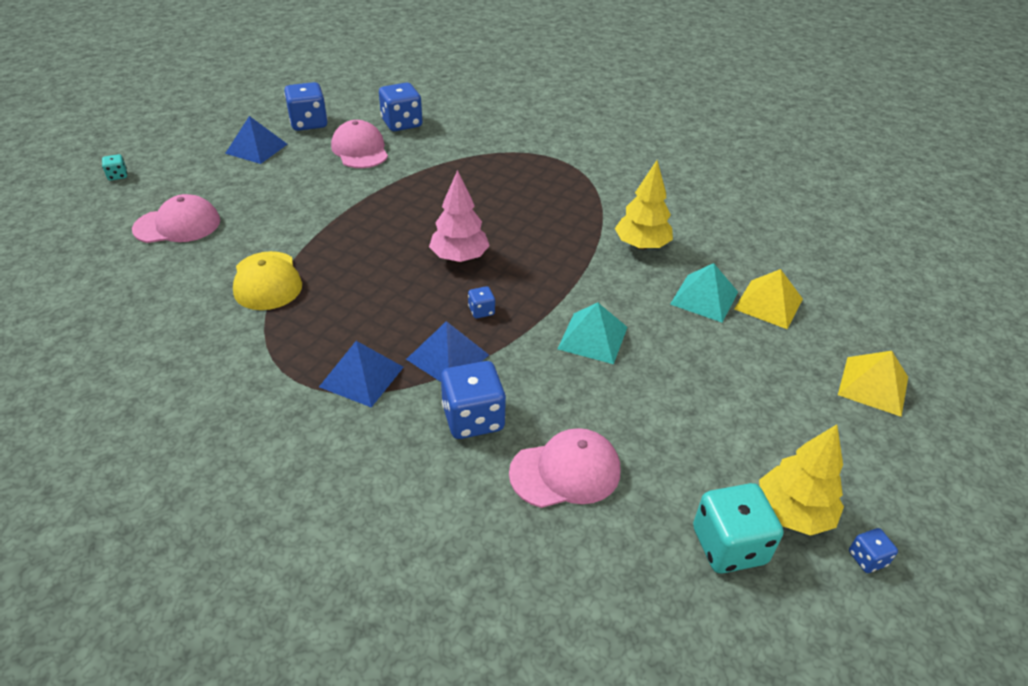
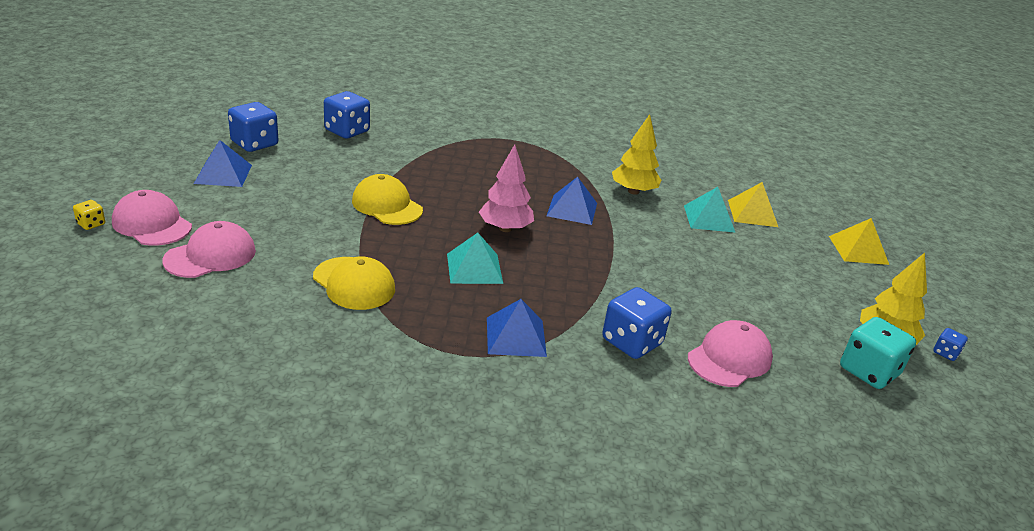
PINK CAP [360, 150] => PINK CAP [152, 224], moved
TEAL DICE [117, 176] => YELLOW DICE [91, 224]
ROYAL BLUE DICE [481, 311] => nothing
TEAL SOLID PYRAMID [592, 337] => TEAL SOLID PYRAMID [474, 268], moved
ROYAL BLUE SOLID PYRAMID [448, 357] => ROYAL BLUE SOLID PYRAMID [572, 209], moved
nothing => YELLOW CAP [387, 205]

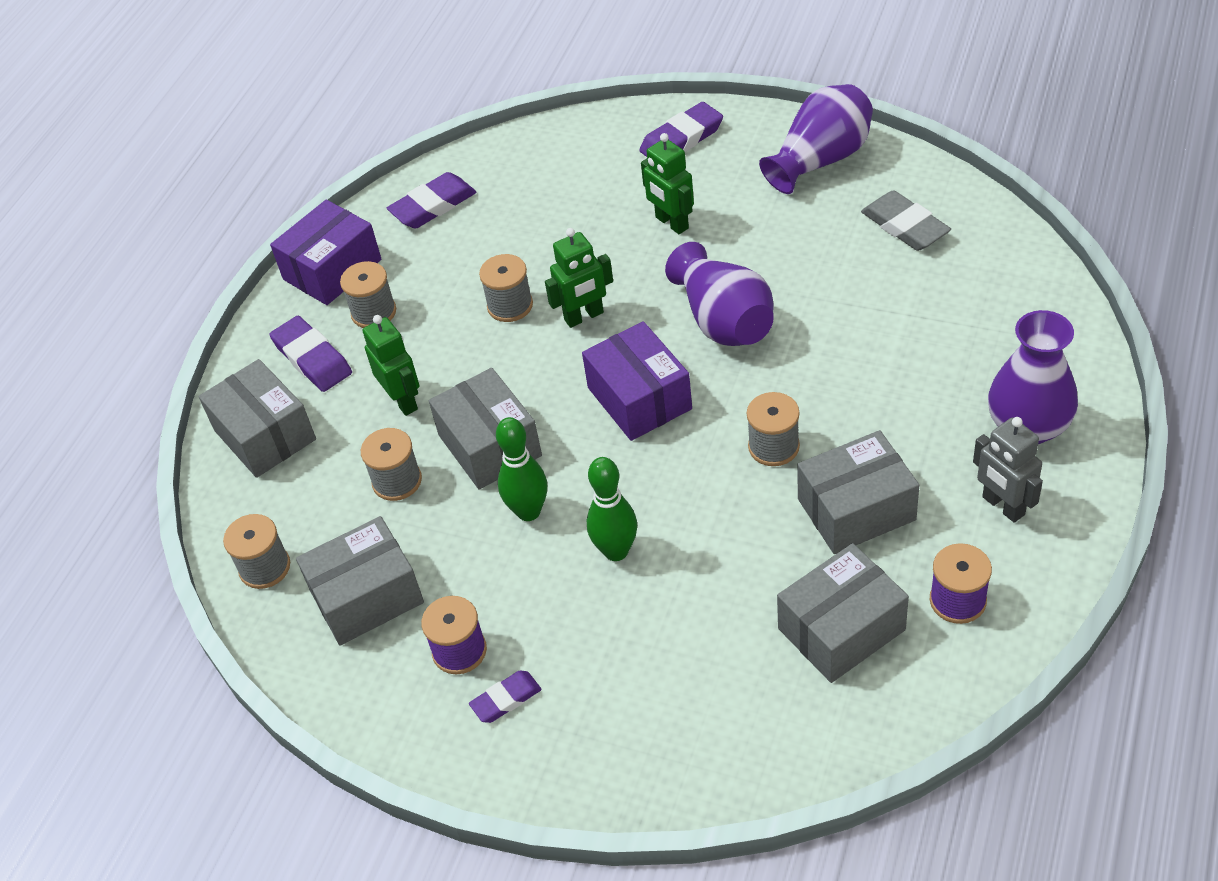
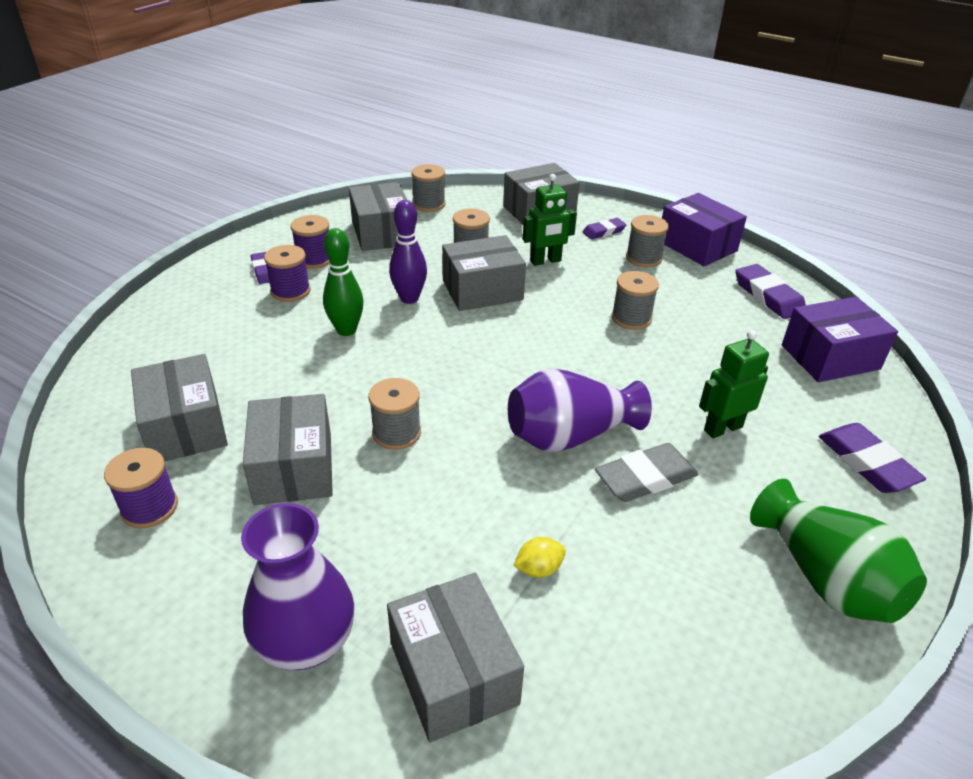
PURPLE TALL VASE [820, 159] => LEAF-GREEN TALL VASE [826, 578]
ASH-GREY PENCIL ERASER [905, 226] => ASH-GREY PENCIL ERASER [645, 478], moved
LEAF-GREEN TOY ROBOT [584, 317] => nothing
PURPLE PENCIL ERASER [312, 358] => PURPLE PENCIL ERASER [603, 231], x0.62
PURPLE PACKAGE [639, 398] => PURPLE PACKAGE [830, 357], moved
LEAF-GREEN SKITTLE [528, 511] => PURPLE SKITTLE [409, 298]
ASH-GREY TOY ROBOT [1003, 506] => nothing
nothing => PURPLE SPOOL [290, 291]
nothing => YELLOW TOY LEMON [539, 569]
nothing => ASH-GREY PACKAGE [453, 673]

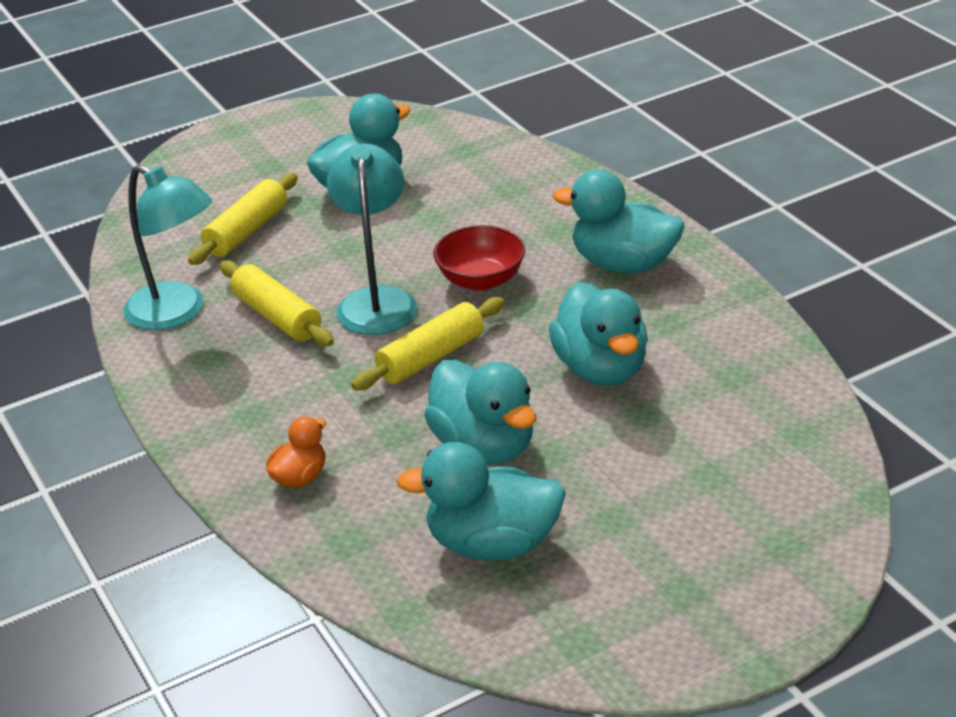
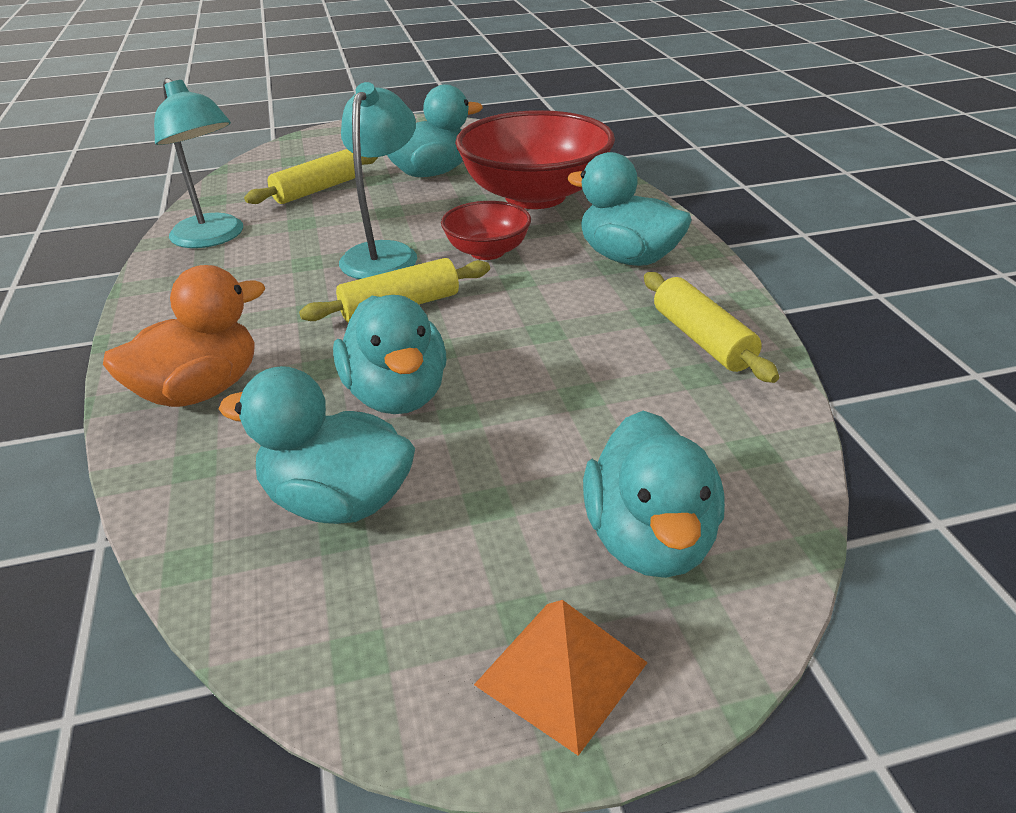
YELLOW PASTRY ROLLER [277, 316] => YELLOW PASTRY ROLLER [703, 339], moved
TEAL DUCK [601, 369] => TEAL DUCK [650, 540], moved
BRIGHT ORANGE DUCK [300, 477] => BRIGHT ORANGE DUCK [200, 391], x1.87
nothing => SCARLET DEEP DISH [535, 196]
nothing => BRIGHT ORANGE SOLID PYRAMID [561, 673]

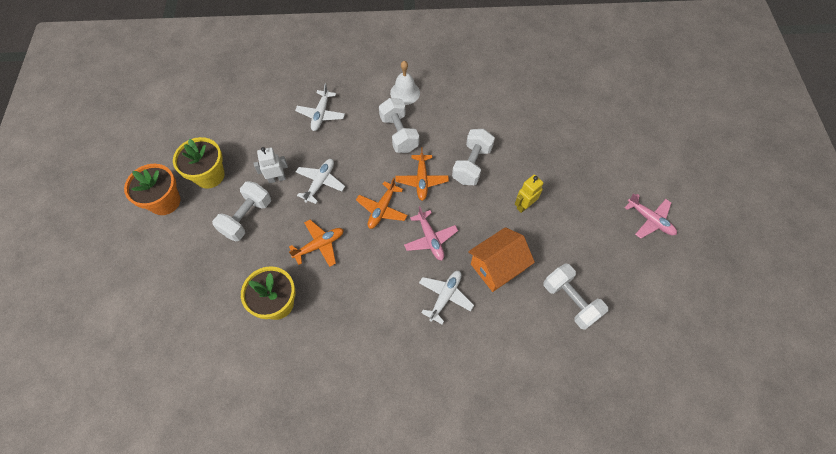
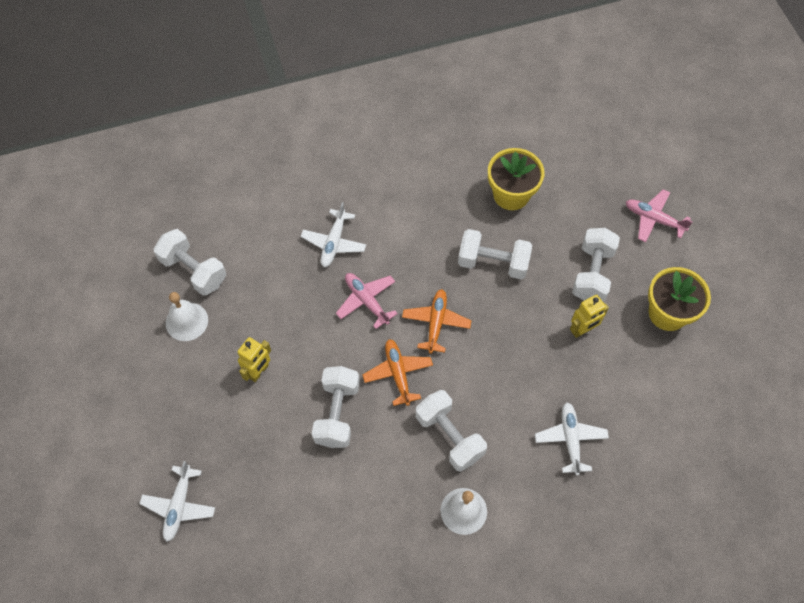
SNOW-WHITE TOY ROBOT [277, 178] => YELLOW TOY ROBOT [582, 330]
SNOW-WHITE TOY PLANE [320, 182] => SNOW-WHITE TOY PLANE [179, 506], moved
BRIGHT ORANGE POTTED PLANT [165, 201] => nothing
PINK TOY PLANE [650, 220] => PINK TOY PLANE [654, 219], moved
BRIGHT ORANGE TOY PLANE [319, 245] => SNOW-WHITE DUMBBELL [493, 263]
BRIGHT ORANGE TOY HOUSE [497, 267] => nothing
nothing => SNOW-WHITE SCHOOL BELL [186, 321]

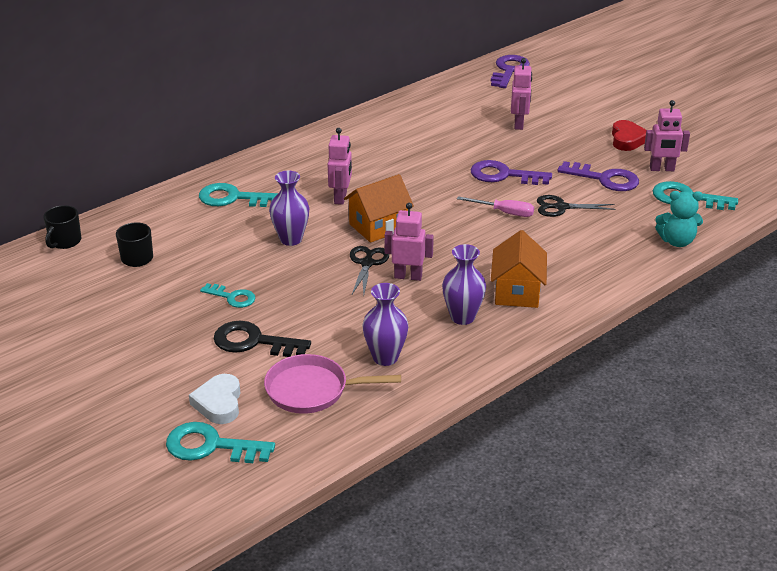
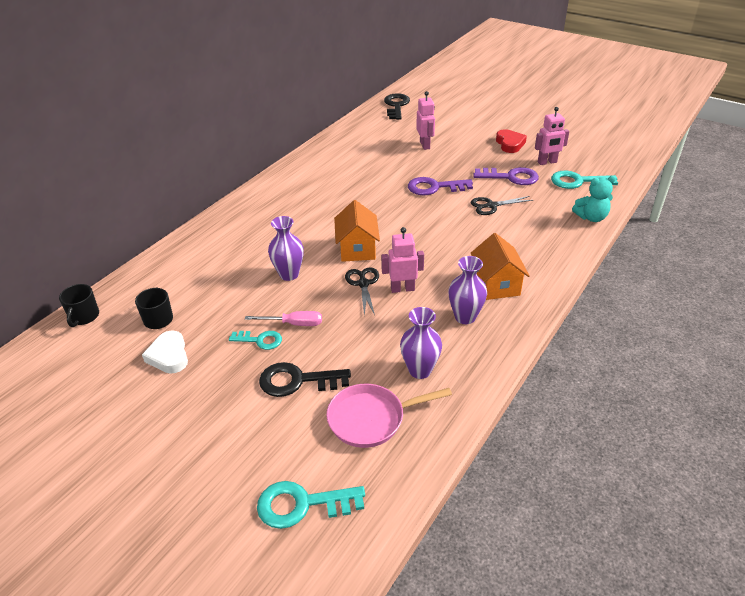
PURPLE DOOR KEY [509, 70] => BLACK DOOR KEY [396, 106]
PINK TOY ROBOT [341, 198] => nothing
BRIGHT ORANGE TOY HOUSE [378, 226] => BRIGHT ORANGE TOY HOUSE [357, 249], 45 degrees counterclockwise
TEAL DOOR KEY [233, 198] => nothing
PINK SCREWDRIVER [504, 212] => PINK SCREWDRIVER [294, 324], moved
SNOW-WHITE LOVE HEART [219, 403] => SNOW-WHITE LOVE HEART [169, 356], moved

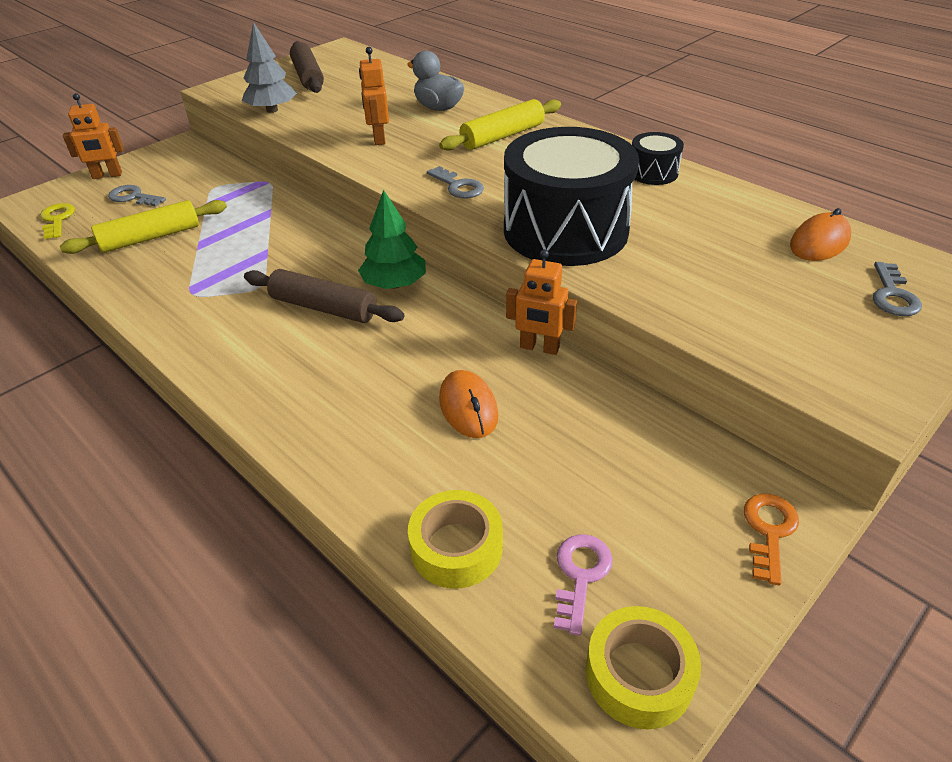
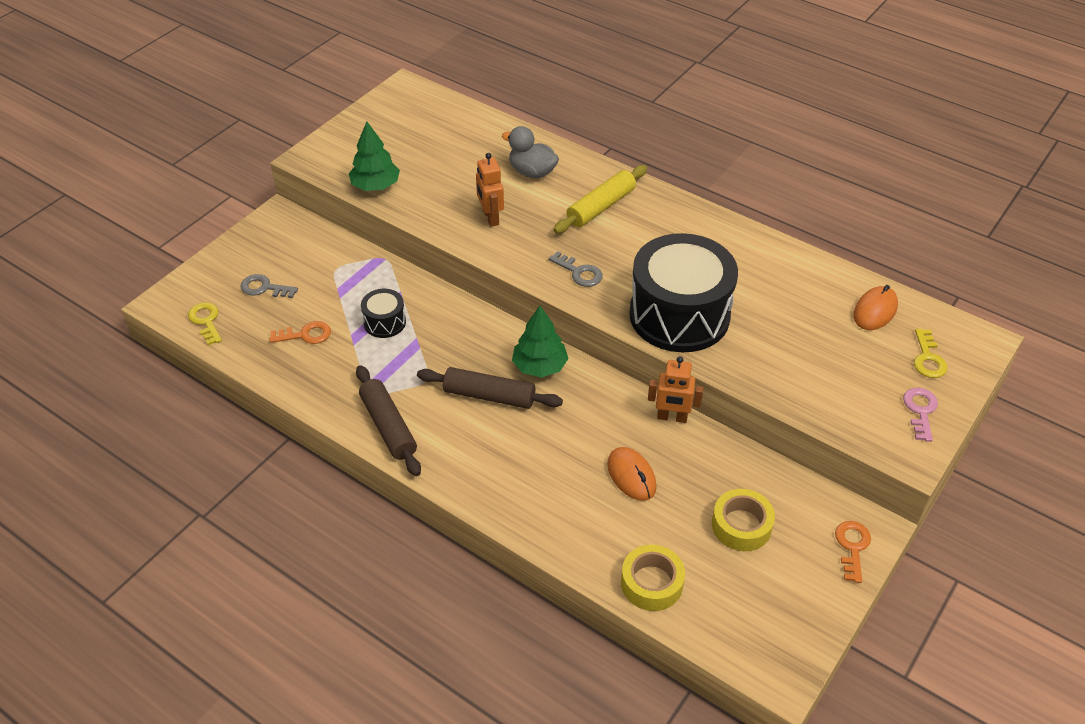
ASH-GREY TREE [272, 110] => LEAF-GREEN TREE [375, 186]
RUSSET PASTRY ROLLER [308, 76] => RUSSET PASTRY ROLLER [388, 426], moved
BRIGHT ORANGE TOY ROBOT [107, 175] => nothing
BLACK DRUM [653, 173] => BLACK DRUM [385, 322], moved
YELLOW PASTRY ROLLER [150, 238] => BRIGHT ORANGE DOOR KEY [305, 335]
ASH-GREY DOOR KEY [892, 295] => YELLOW DOOR KEY [928, 358]
PINK DOOR KEY [580, 576] => PINK DOOR KEY [920, 411], moved
YELLOW TAPE [639, 674] => YELLOW TAPE [741, 525], moved

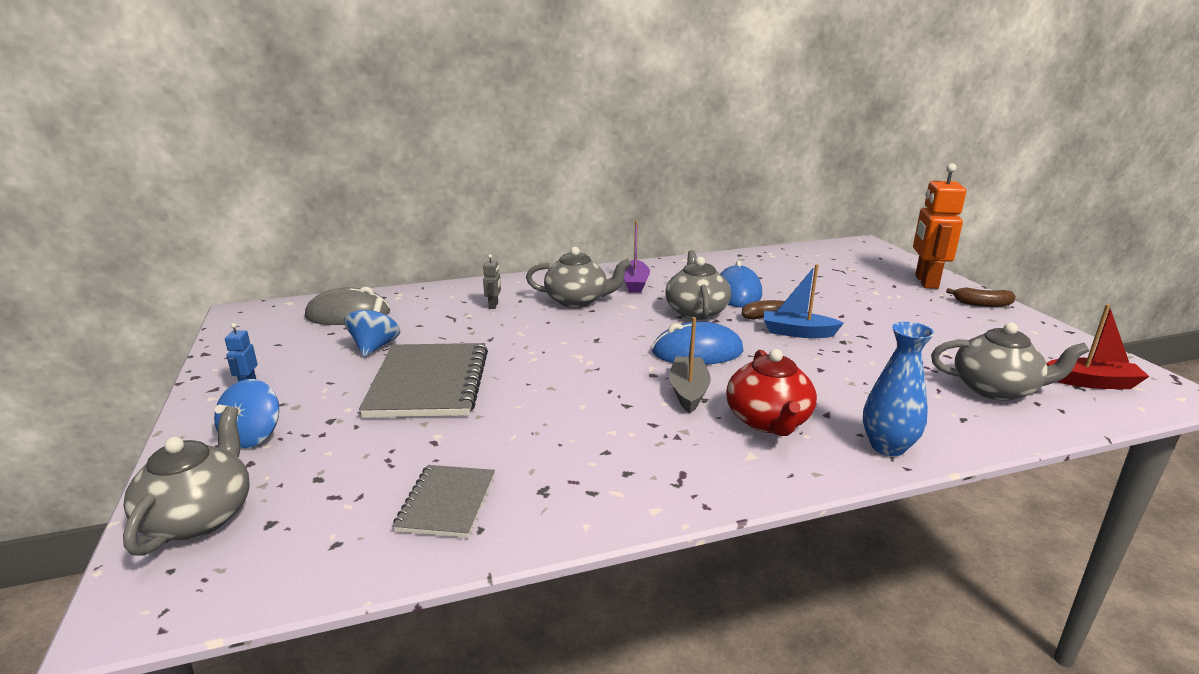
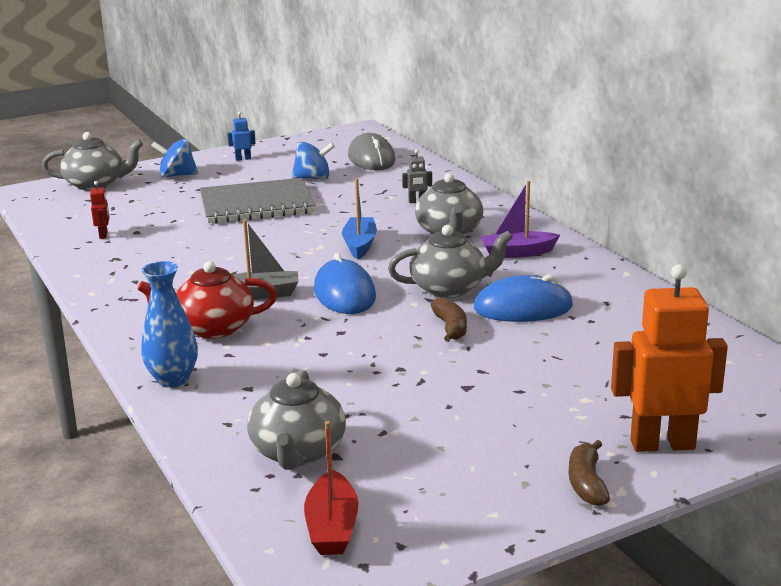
ROYAL BLUE SAILBOAT [797, 332] => ROYAL BLUE SAILBOAT [360, 245], moved
ASH-GREY EXERCISE BOOK [447, 503] => SCARLET TOY ROBOT [103, 235]

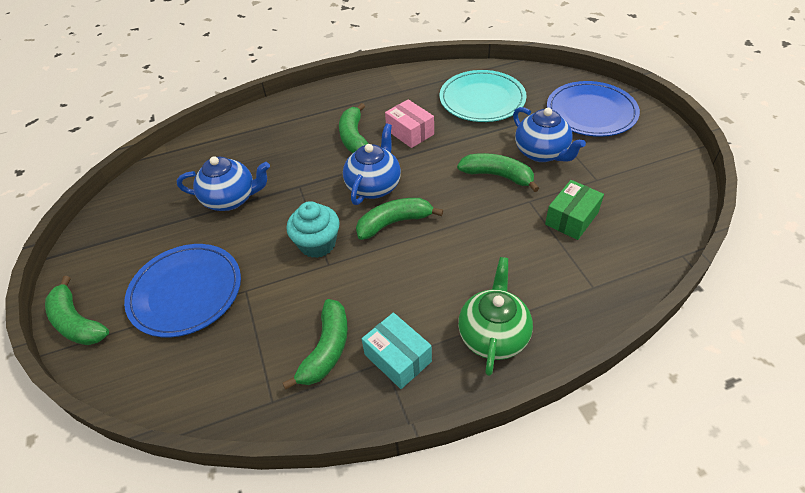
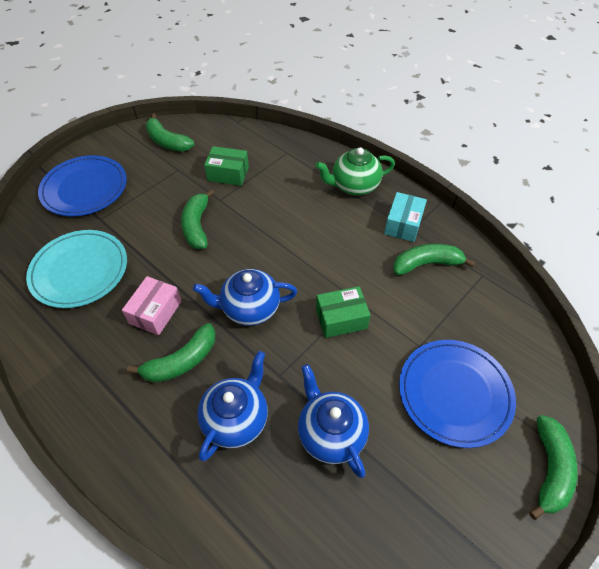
ROYAL BLUE TEAPOT [542, 153] => ROYAL BLUE TEAPOT [236, 419], moved
LEAF-GREEN BANANA [394, 223] => LEAF-GREEN BANANA [167, 142], moved
TEAL CUPCAKE [317, 244] => LEAF-GREEN PACKAGE [341, 318]

